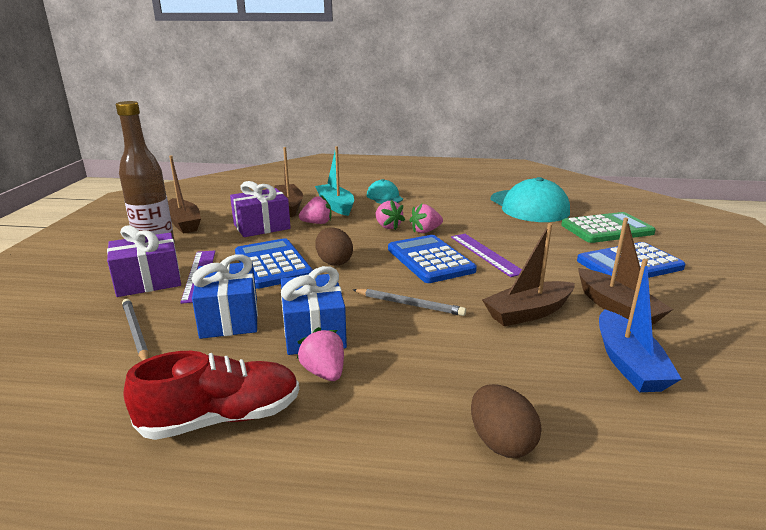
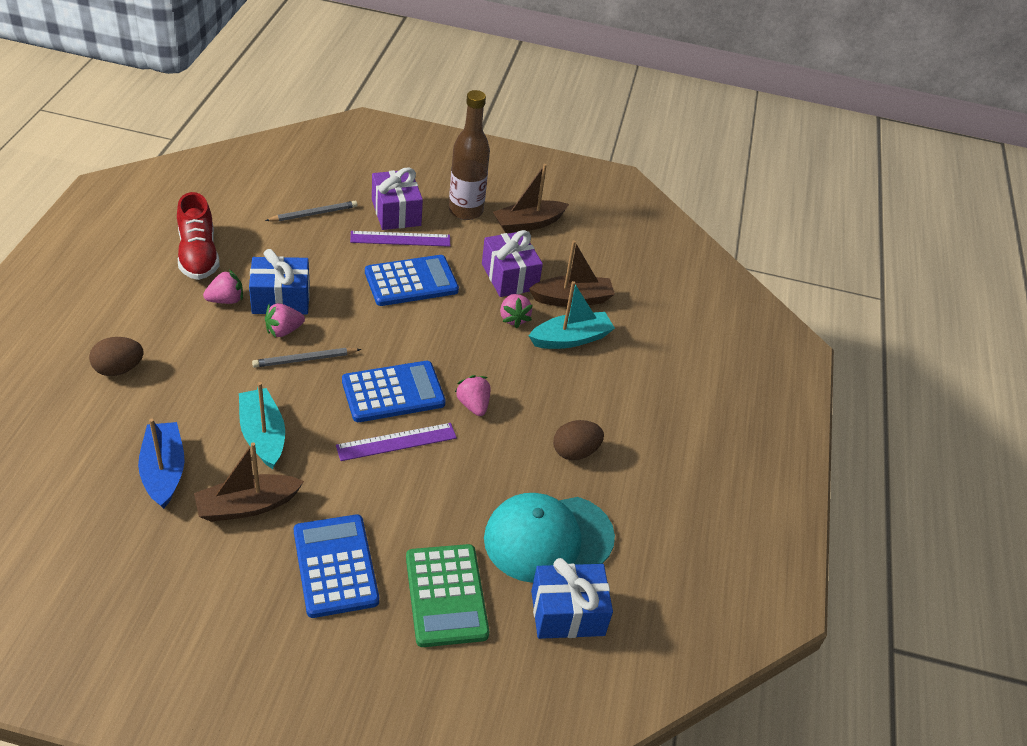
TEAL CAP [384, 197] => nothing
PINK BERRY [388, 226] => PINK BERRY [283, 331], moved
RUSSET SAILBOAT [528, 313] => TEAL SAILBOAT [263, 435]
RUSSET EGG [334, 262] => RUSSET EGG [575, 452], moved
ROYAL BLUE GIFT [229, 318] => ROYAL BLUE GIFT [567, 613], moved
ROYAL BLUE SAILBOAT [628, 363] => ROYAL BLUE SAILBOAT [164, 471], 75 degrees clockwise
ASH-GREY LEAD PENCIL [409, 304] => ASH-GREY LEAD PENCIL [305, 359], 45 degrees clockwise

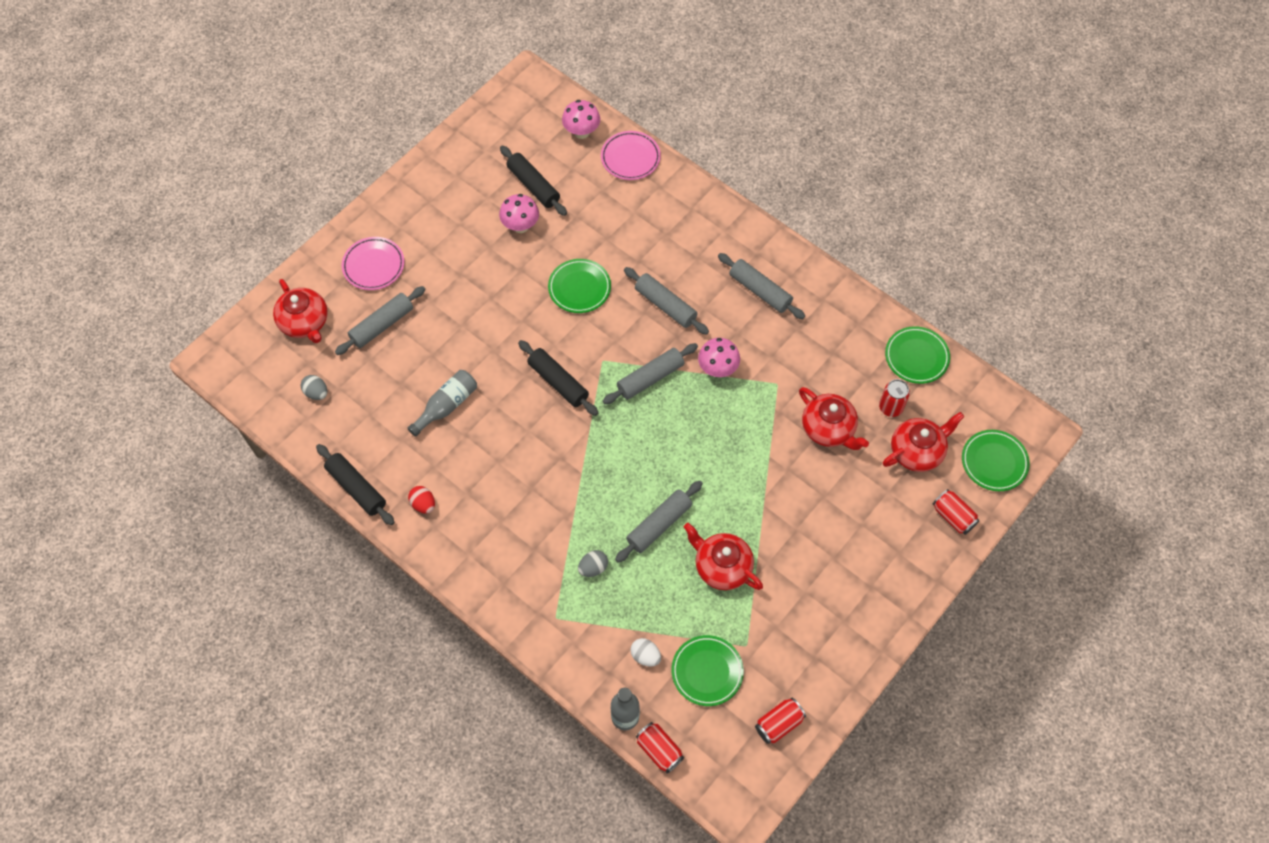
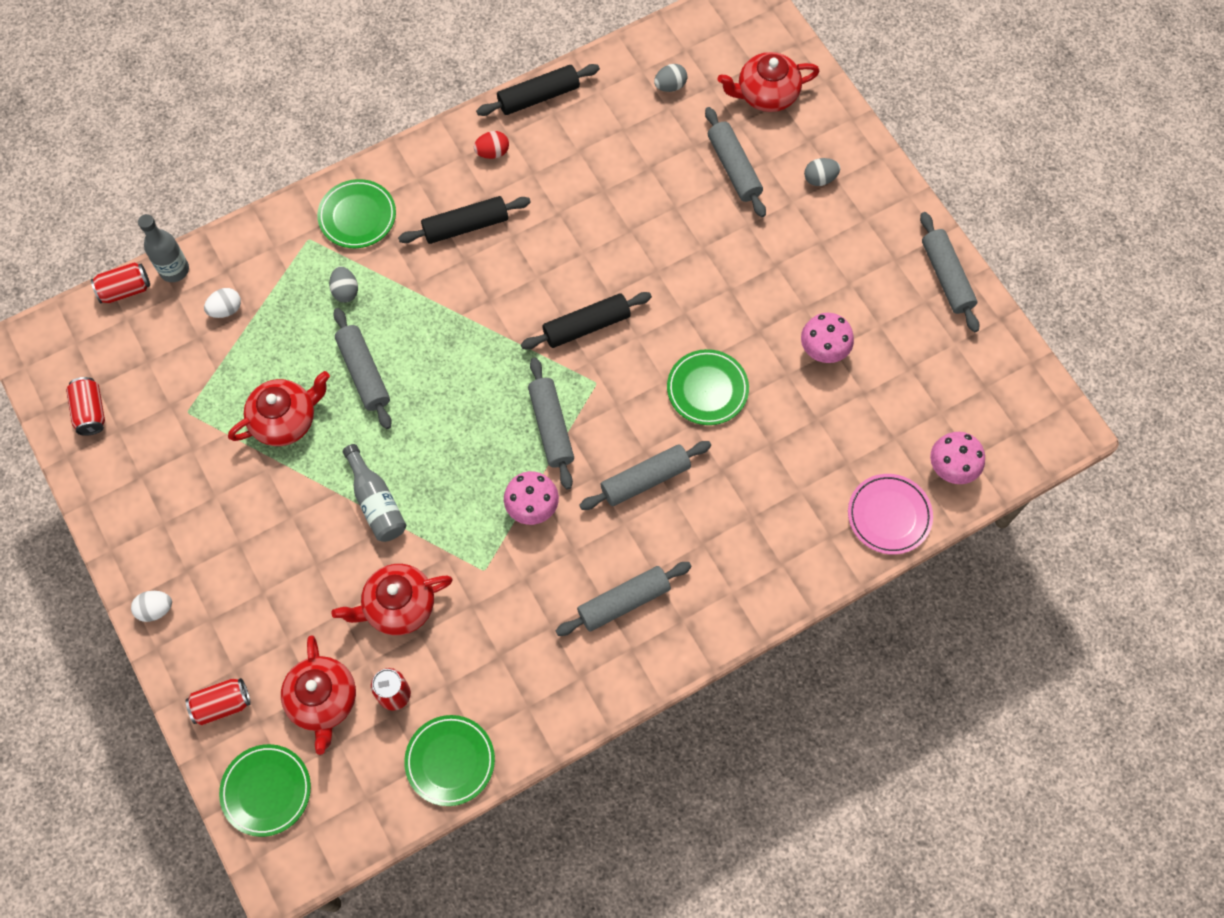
BLACK PASTRY ROLLER [533, 186] => BLACK PASTRY ROLLER [465, 226], moved
PINK DINNER PLATE [373, 266] => ASH-GREY EGG [820, 179]
ASH-GREY FLASK [447, 406] => ASH-GREY FLASK [376, 502], moved
LEAF-GREEN DINNER PLATE [707, 671] => LEAF-GREEN DINNER PLATE [357, 216], moved
nothing => ASH-GREY PASTRY ROLLER [946, 277]
nothing => SNOW-WHITE EGG [155, 609]

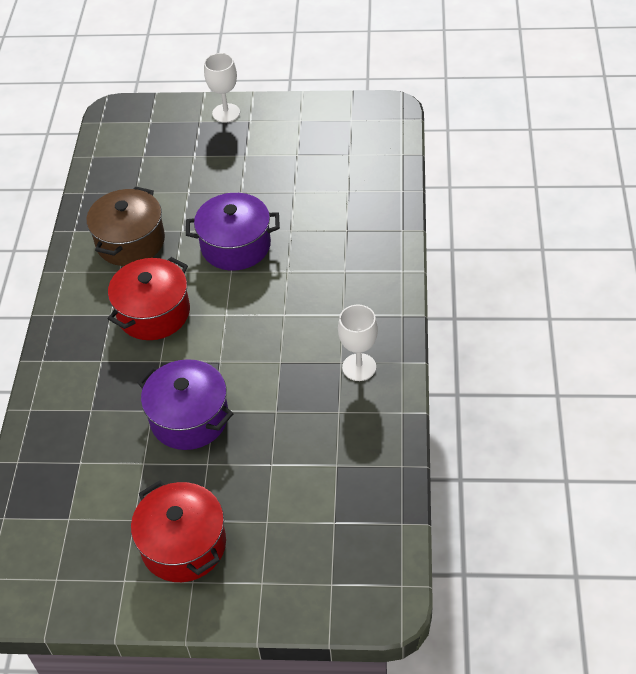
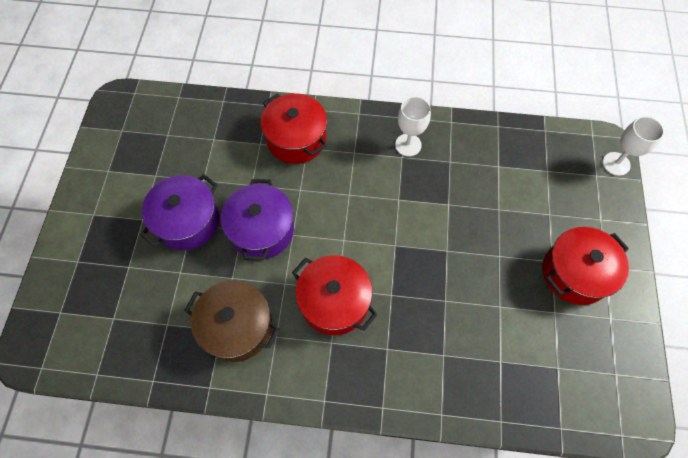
SNOW-WHITE WINE GLASS [226, 113] => SNOW-WHITE WINE GLASS [616, 164], moved
PURPLE COOKING POT [189, 418] => PURPLE COOKING POT [187, 221], moved
nothing => SCARLET COOKING POT [296, 139]

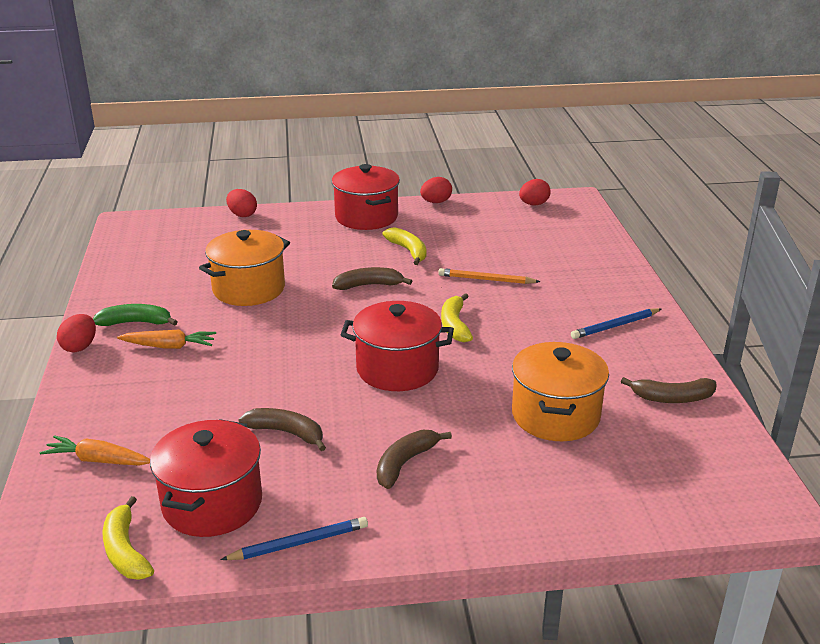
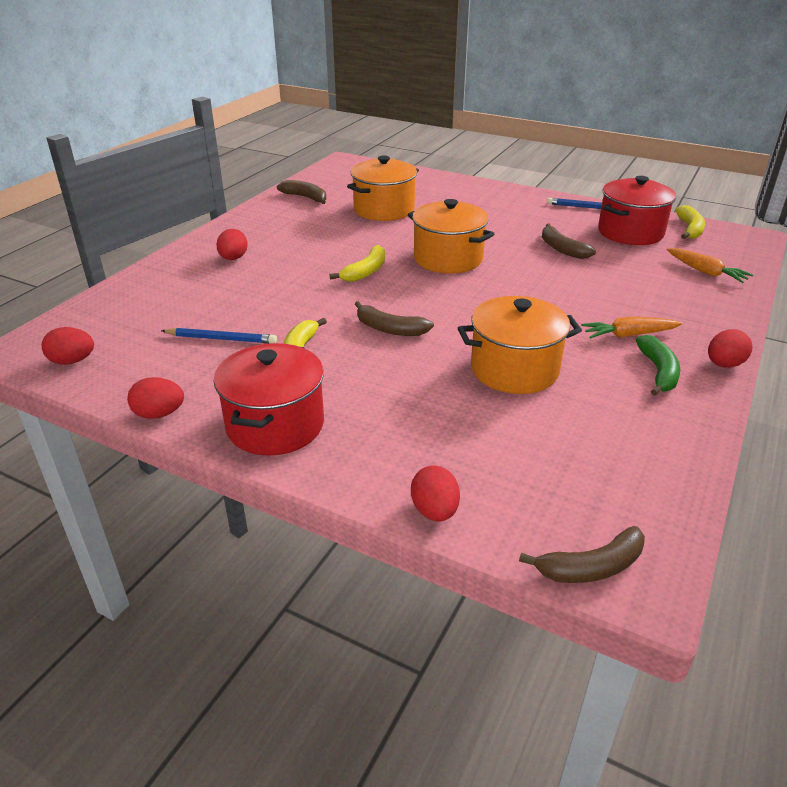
BRIGHT ORANGE LEAD PENCIL [486, 280] => nothing
SCARLET COOKING POT [397, 369] => BRIGHT ORANGE COOKING POT [448, 259]
LEAF-GREEN BANANA [136, 323] => LEAF-GREEN BANANA [658, 372], 120 degrees counterclockwise
ROYAL BLUE LEAD PENCIL [615, 326] => ROYAL BLUE LEAD PENCIL [221, 339], moved
BRIGHT ORANGE CARROT [169, 346] => BRIGHT ORANGE CARROT [628, 335], 45 degrees counterclockwise
RUSSET BANANA [405, 463] => RUSSET BANANA [591, 567], moved
nothing => SCARLET EGG [233, 258]

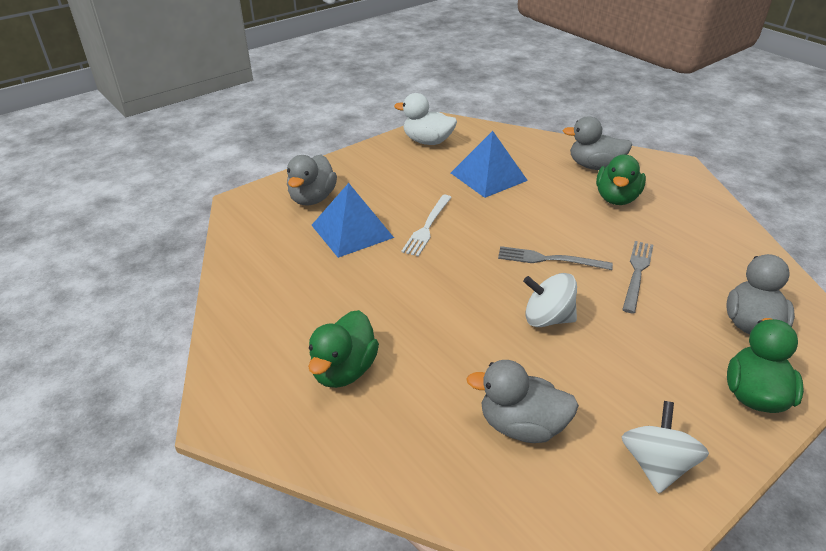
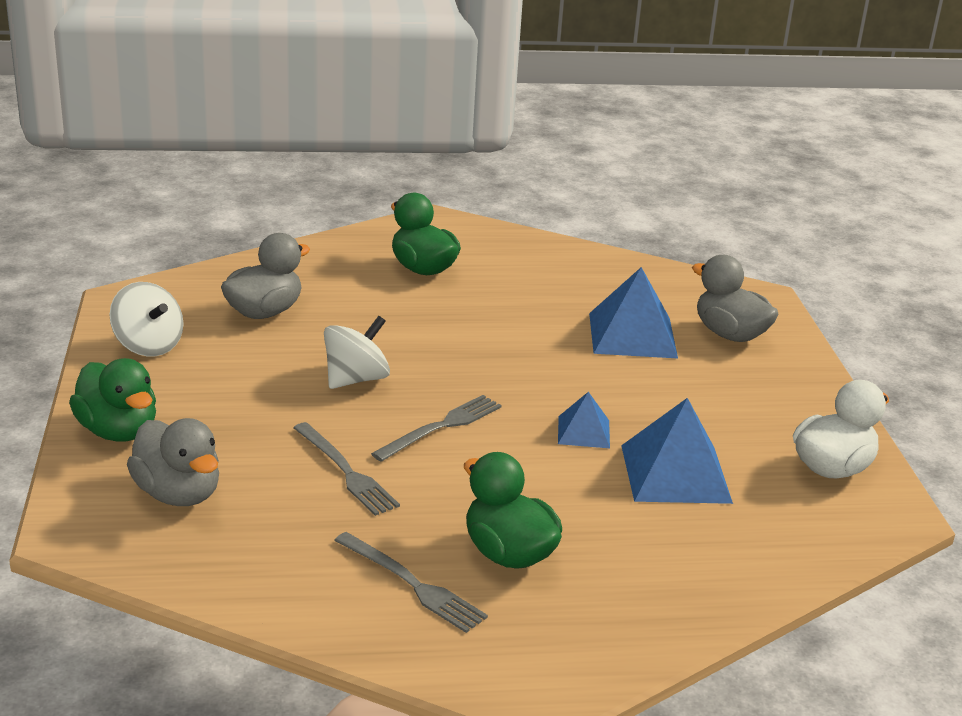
ASH-GREY DUCK [594, 166] => nothing
SNOW-WHITE DINNER FORK [427, 227] => nothing
nothing => ROYAL BLUE SOLID PYRAMID [583, 432]
nothing => ASH-GREY DINNER FORK [412, 584]

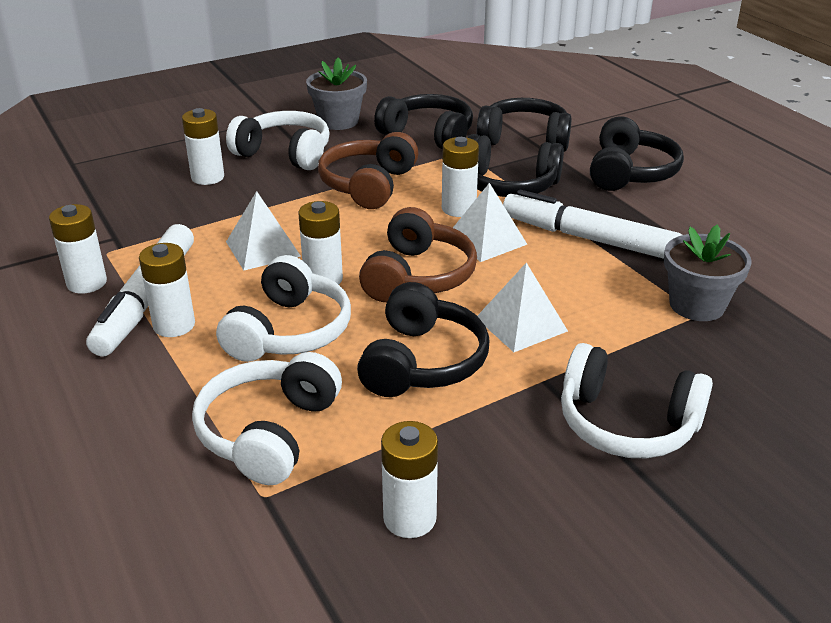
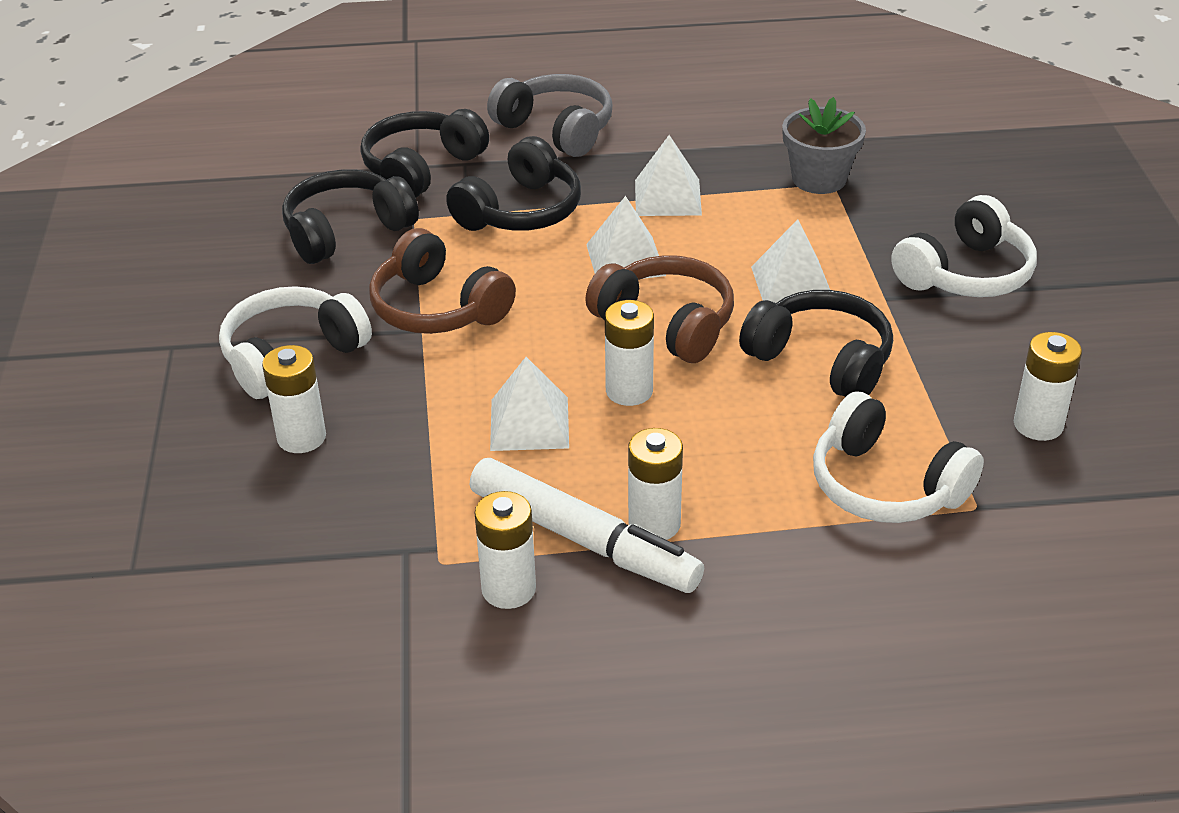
ASH-GREY POTTED PLANT [338, 121] => nothing
BLACK OVER-EAR HEADPHONES [629, 172] => ASH-GREY OVER-EAR HEADPHONES [556, 129]
SNOW-WHITE AA BATTERY [458, 209] => nothing
SNOW-WHITE MARKER [588, 238] => SNOW-WHITE SOLID PYRAMID [667, 197]
SNOW-WHITE OVER-EAR HEADPHONES [289, 331] => nothing

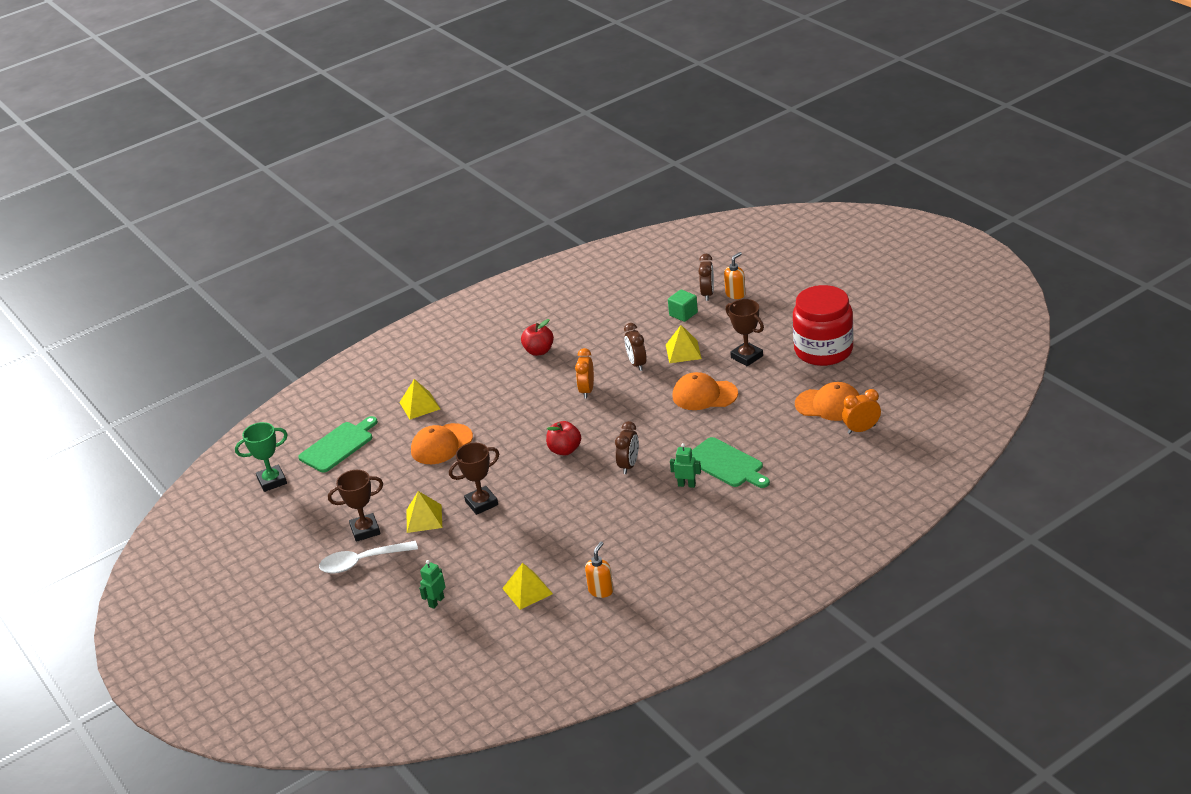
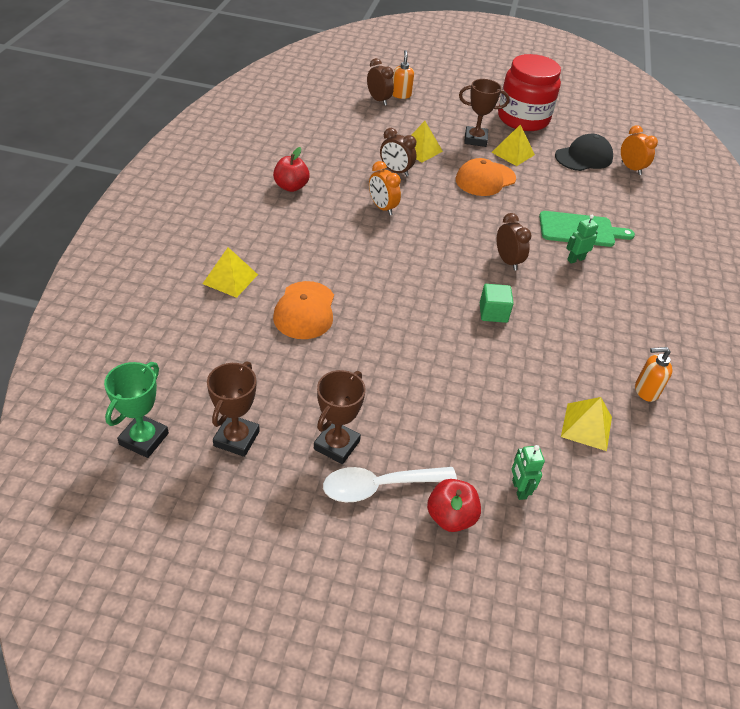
LEAF-GREEN SOLID CUBE [683, 314] => LEAF-GREEN SOLID CUBE [493, 313], moved
BRIGHT ORANGE CAP [829, 405] => BLACK CAP [583, 157]
BRIGHT ORANGE BEDSIDE CLOCK [861, 429] => BRIGHT ORANGE BEDSIDE CLOCK [631, 168], 120 degrees clockwise
LEAF-GREEN BREAD BOARD [338, 446] => nothing
SCARLET APPLE [565, 450] => SCARLET APPLE [450, 517], moved
RUSSET AWARD CUP [481, 503] => RUSSET AWARD CUP [236, 438], moved
YELLOW SOLID PYRAMID [424, 518] => YELLOW SOLID PYRAMID [513, 153], moved
SNOW-WHITE SPOON [361, 562] => SNOW-WHITE SPOON [379, 486], 45 degrees clockwise
BRIGHT ORANGE SOAP DISPENSER [601, 590] => BRIGHT ORANGE SOAP DISPENSER [645, 391], 75 degrees counterclockwise

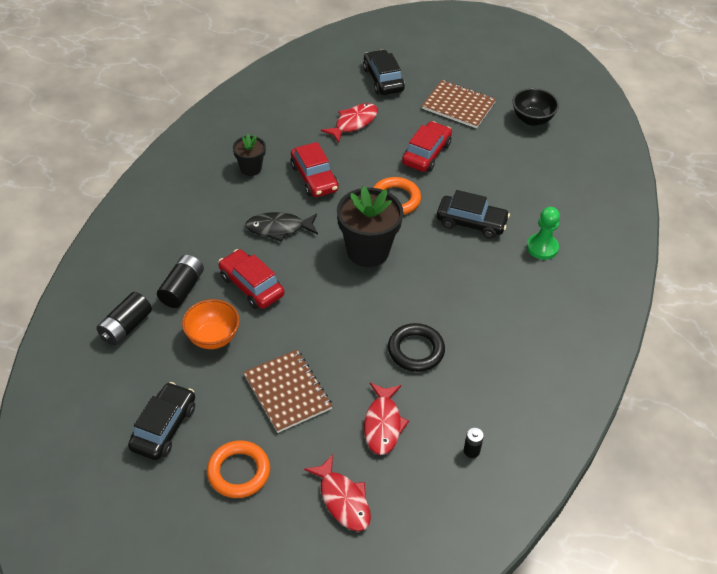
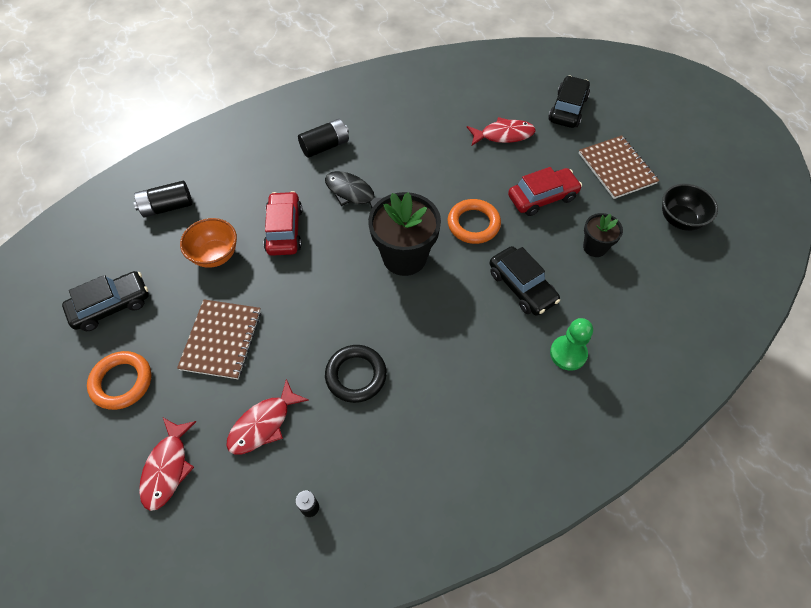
BLACK POTTED PLANT [250, 168] => BLACK POTTED PLANT [595, 247], moved
SCARLET AUTOMOBILE [314, 178] => nothing
BLACK AA BATTERY [182, 289] => BLACK AA BATTERY [325, 146], moved

